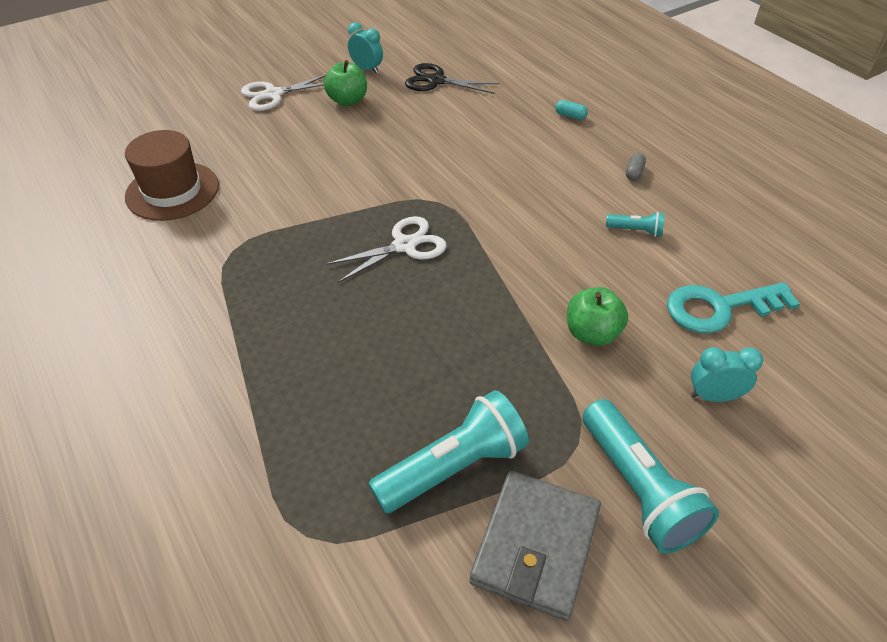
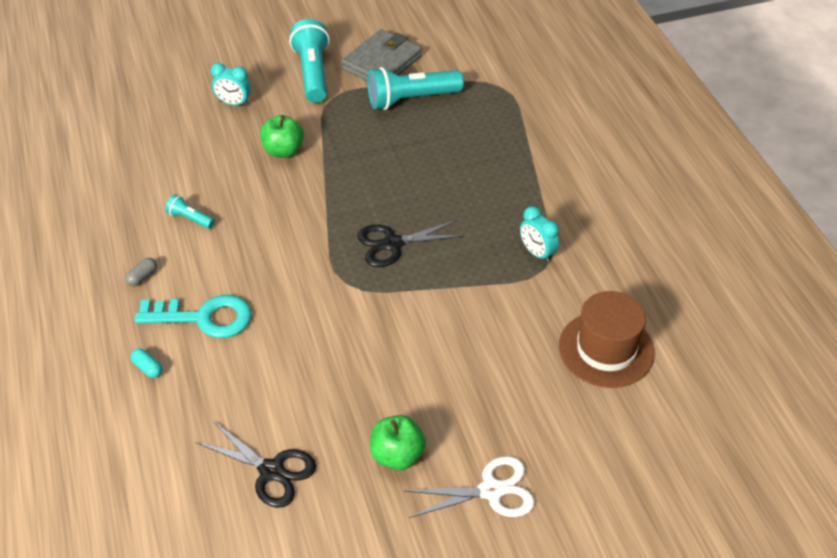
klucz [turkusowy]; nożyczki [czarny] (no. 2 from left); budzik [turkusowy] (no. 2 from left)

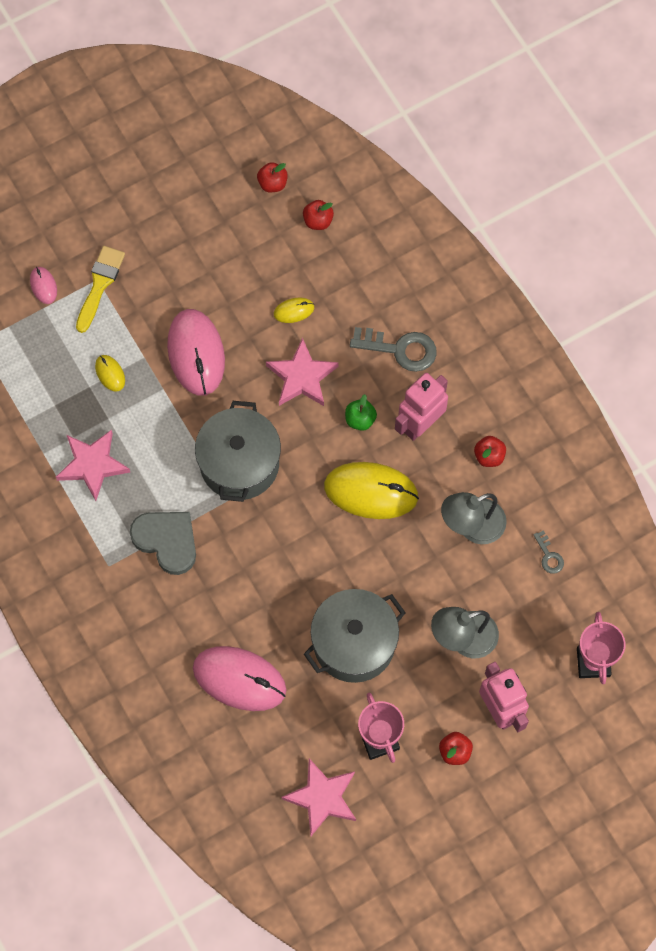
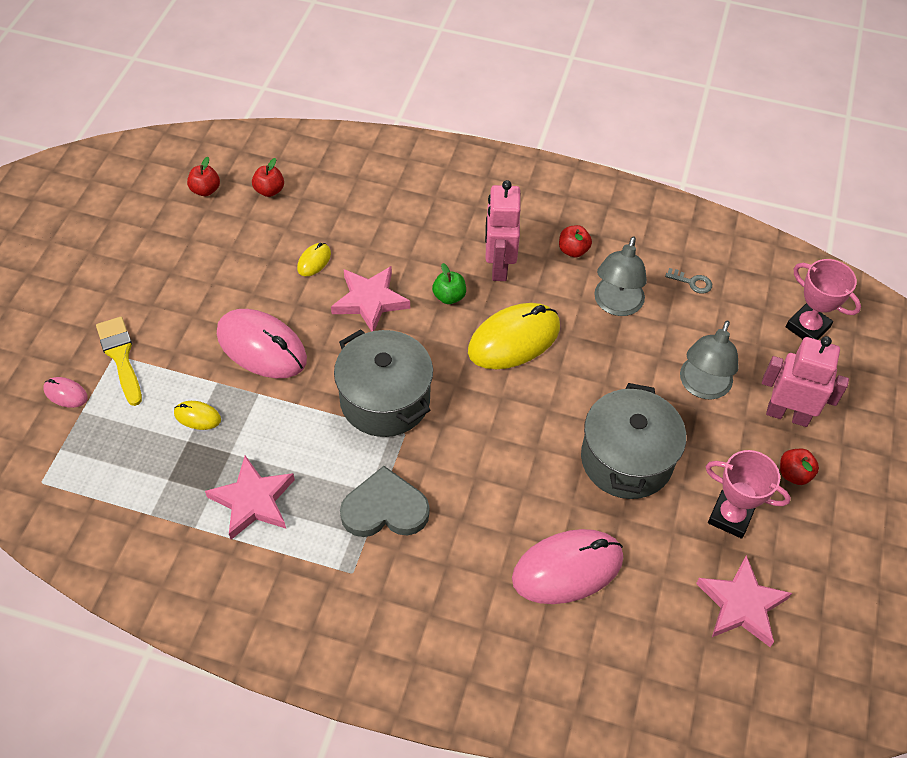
klucz [szary] (no. 1 from left in the first image)

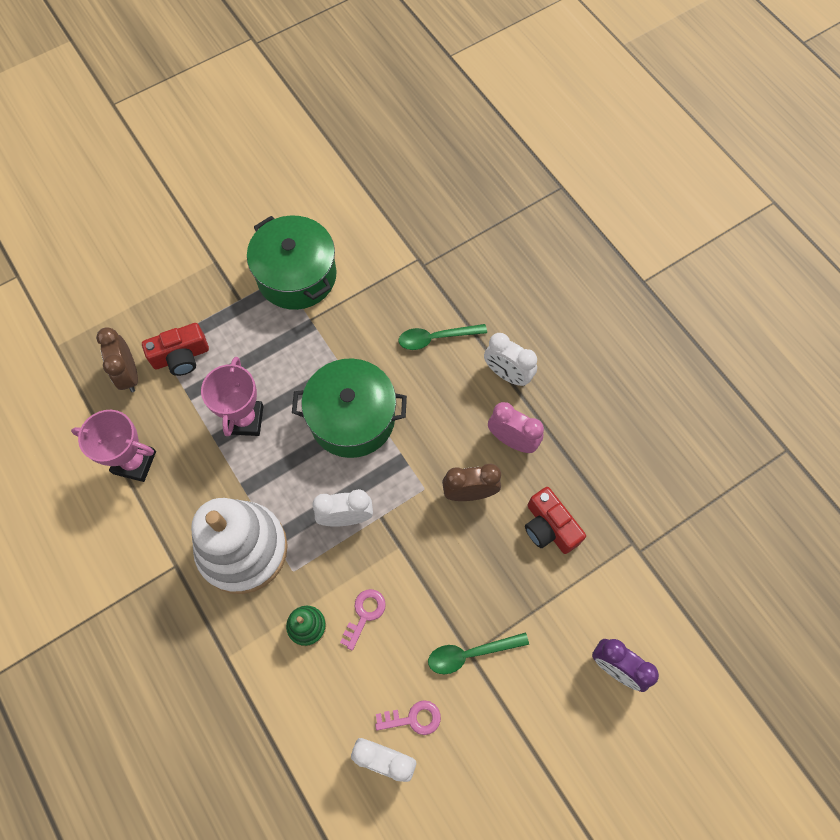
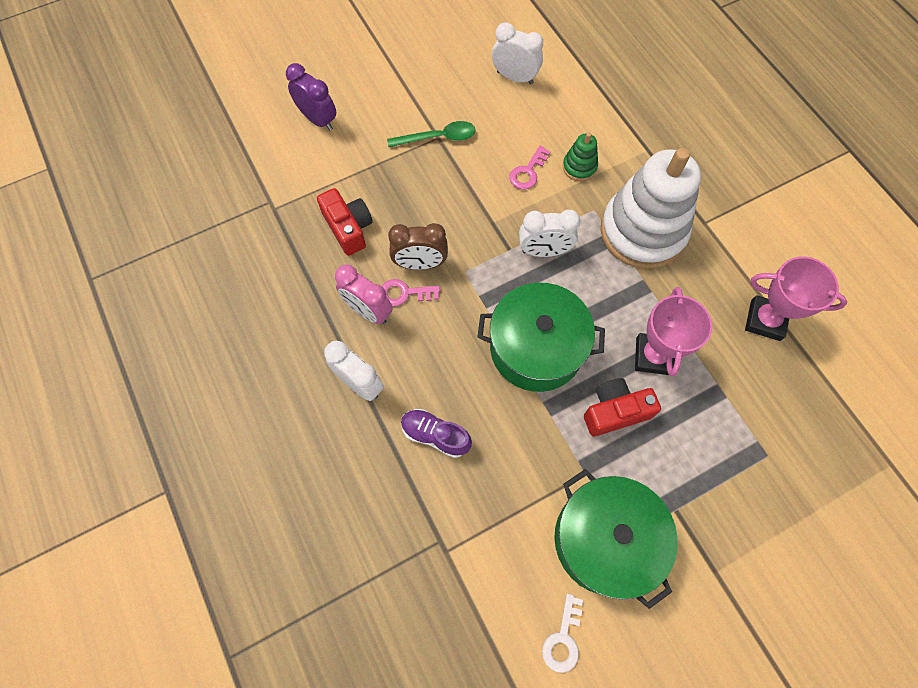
klucz [różowy] (no. 1 from left); but [fioletowy]; klucz [biały]; aparat fotograficzny [czerwony] (no. 2 from left); budzik [brązowy] (no. 1 from left in the first image)

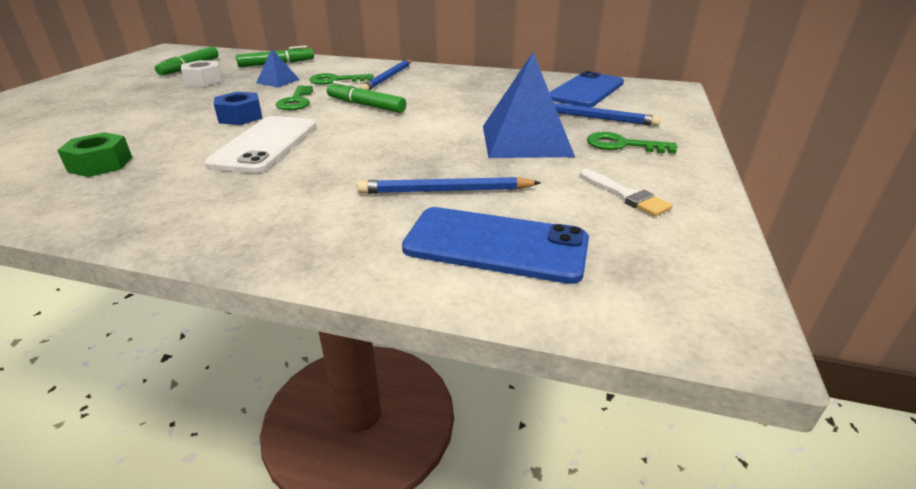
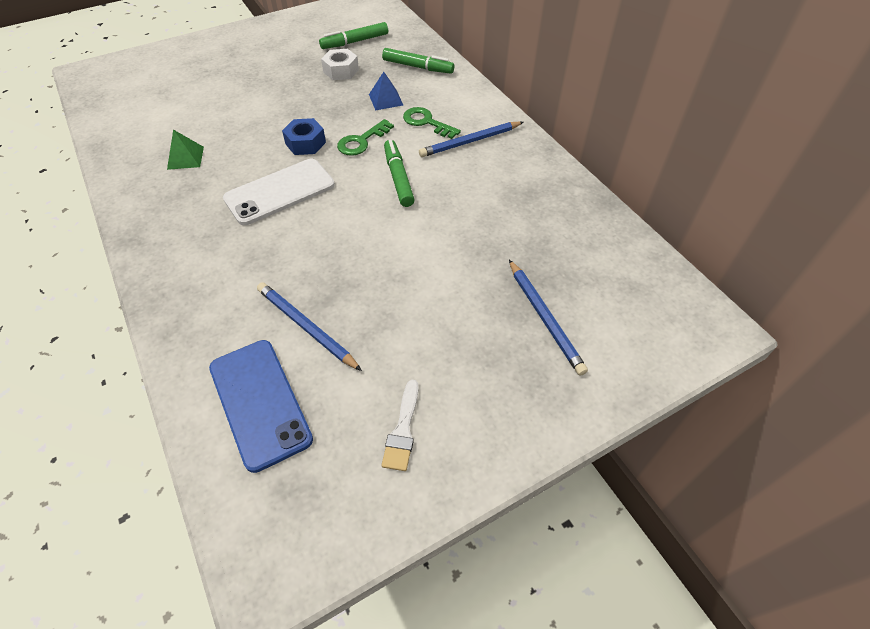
piramida [zielony]; piramida [niebieski] (no. 2 from left in the first image); telefon [niebieski] (no. 2 from left in the first image); klucz [zielony] (no. 3 from left in the first image)

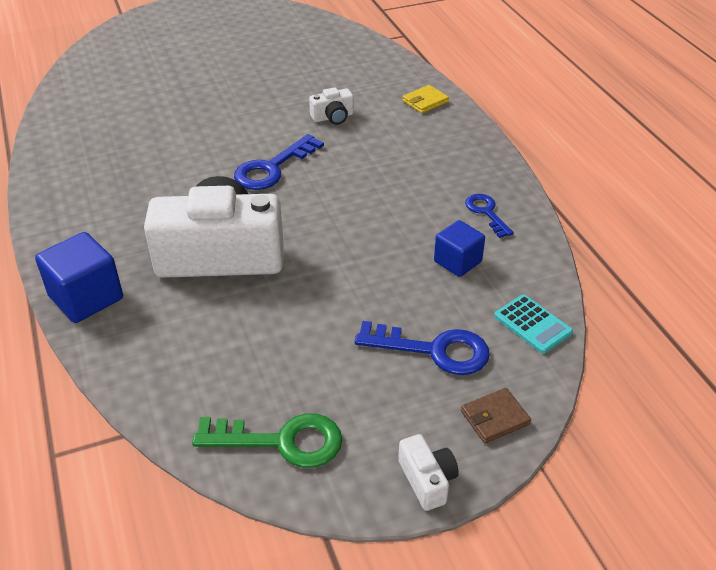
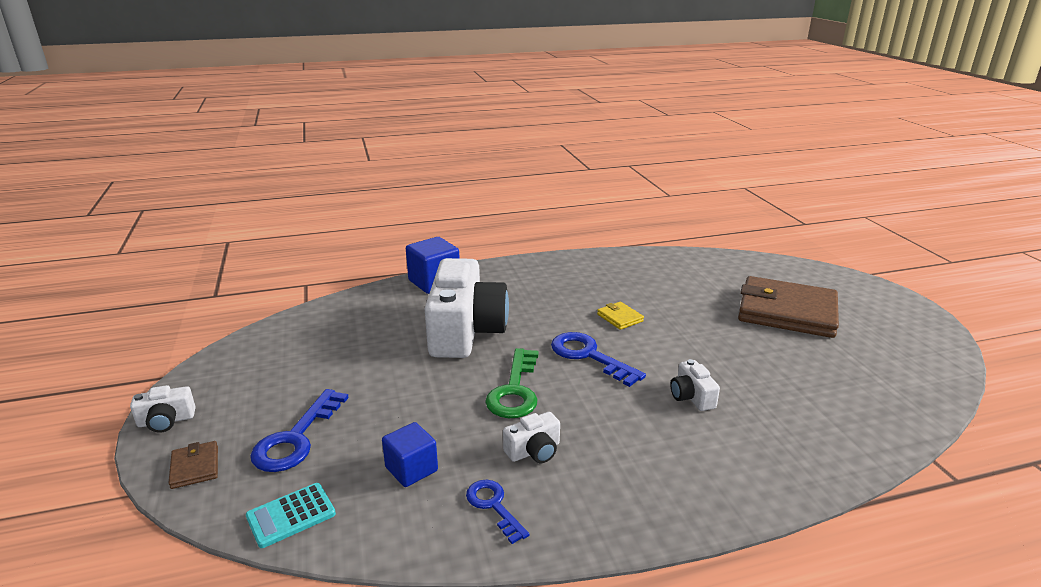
klucz [niebieski] (no. 2 from left); klucz [zielony]; aparat fotograficzny [biały] (no. 3 from left); portfel [żółty]; portfel [brązowy] (no. 2 from left)

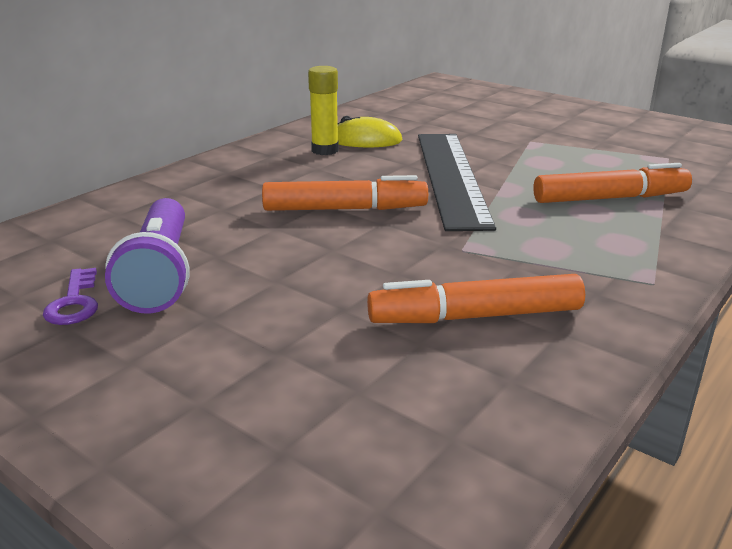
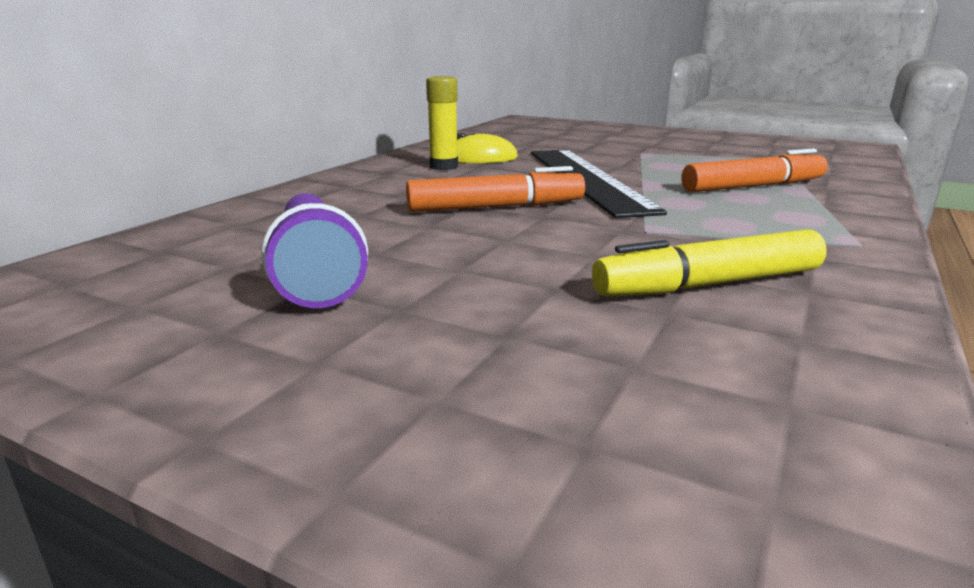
flamaster [żółty]; klucz [fioletowy]

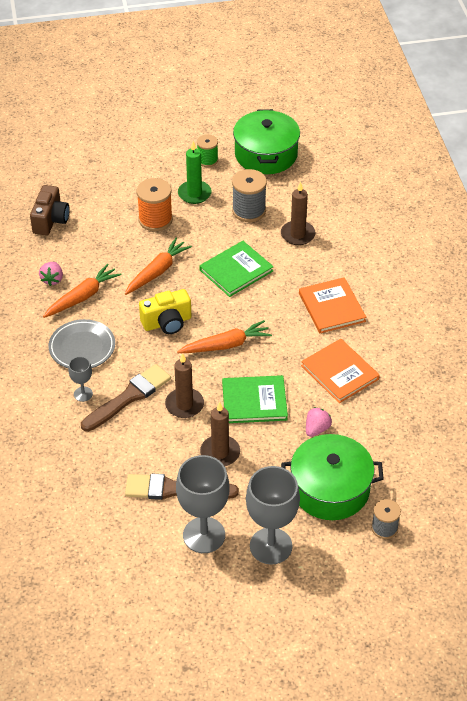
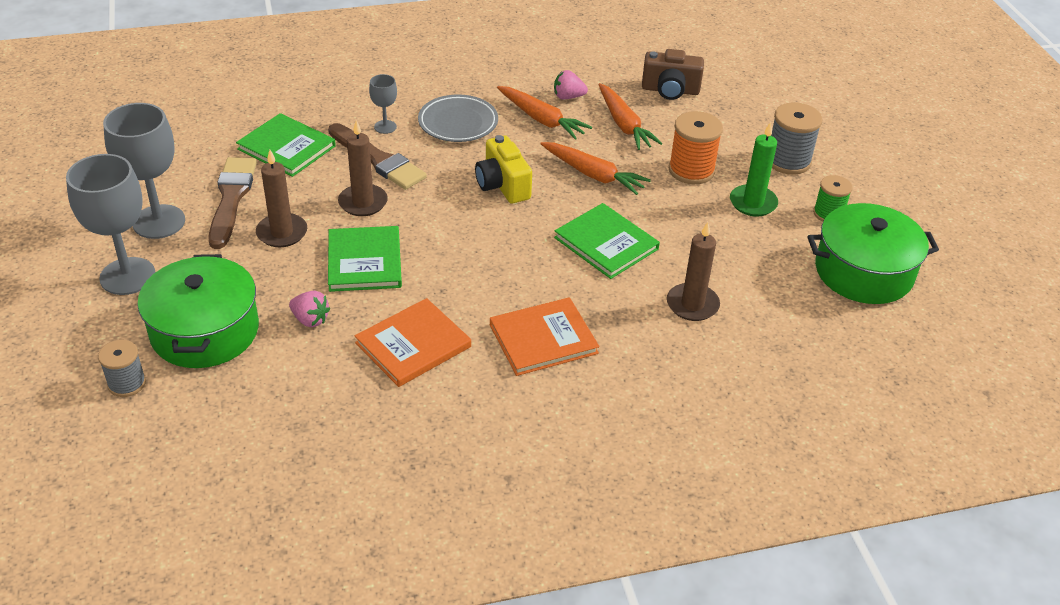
książka [zielony] (no. 1 from left); marchewka [pomarańczowy] (no. 3 from left); szpulka [szary] (no. 2 from left)

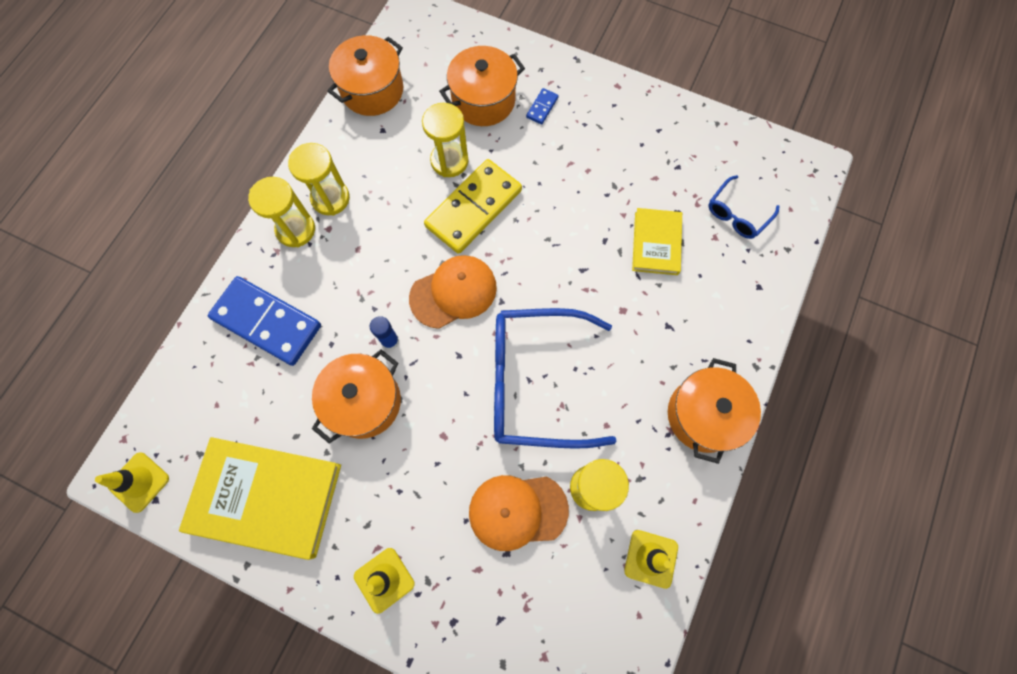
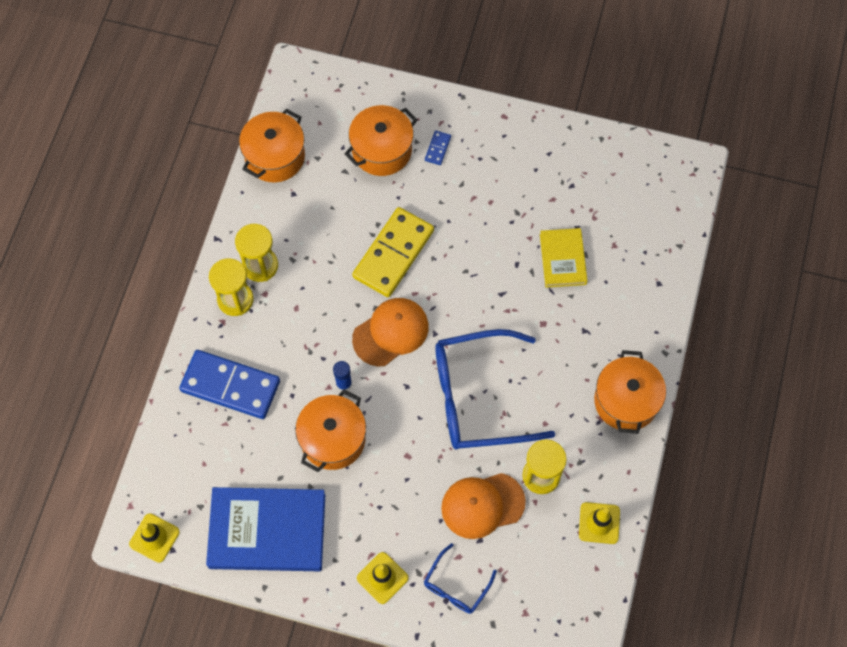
książka [niebieski]; okulary [niebieski] (no. 1 from left); klepsydra [żółty] (no. 3 from left in the first image)

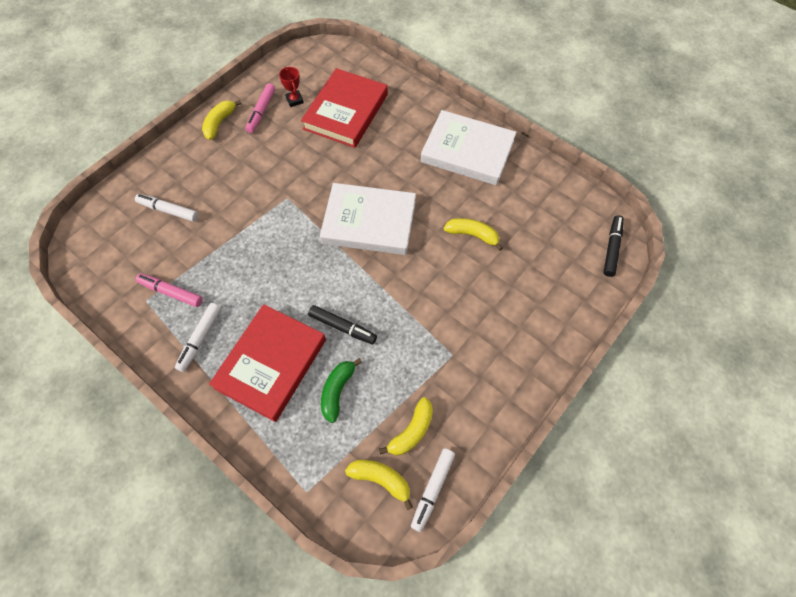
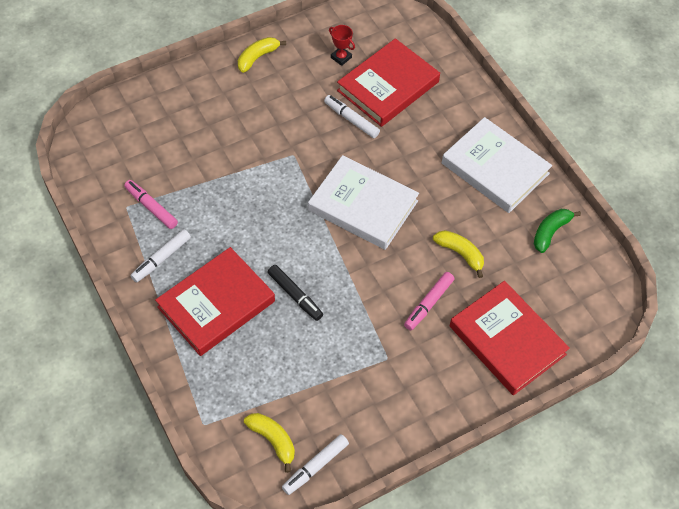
flamaster [biały] (no. 3 from left); puchar [czerwony]; flamaster [różowy] (no. 2 from left); książka [czerwony] (no. 3 from left); banan [zielony]; banan [żółty] (no. 3 from left in the first image); flamaster [czarny] (no. 2 from left in the first image)

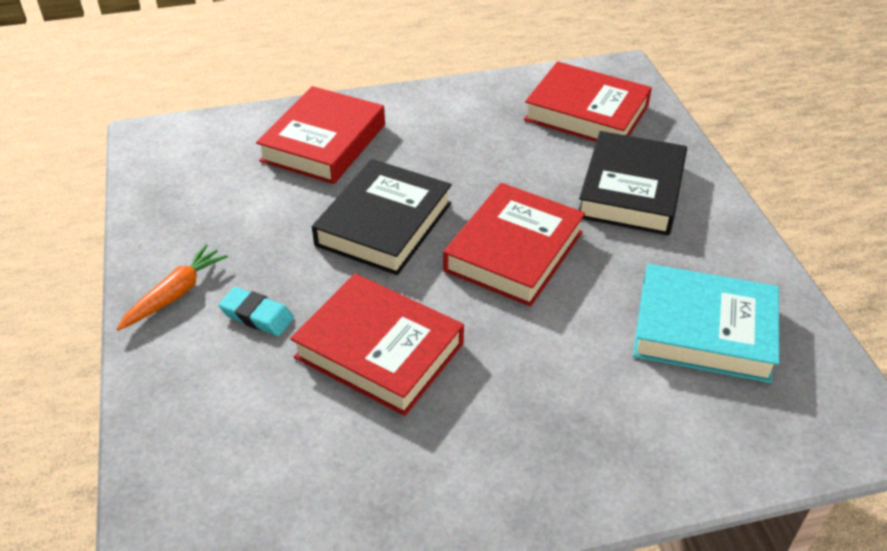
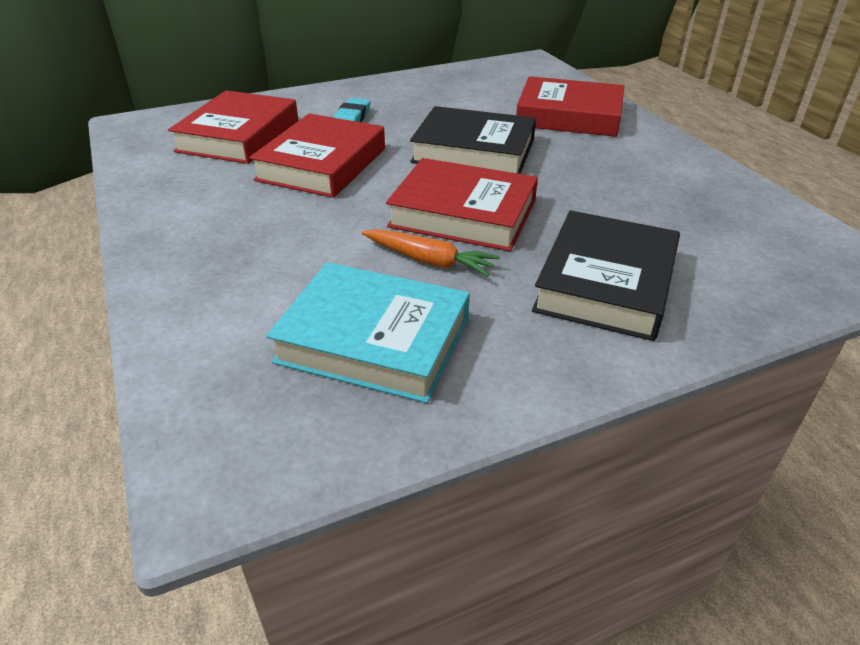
książka [czerwony] (no. 1 from left); książka [turkusowy]; marchewka [pomarańczowy]; książka [czarny] (no. 2 from left)

